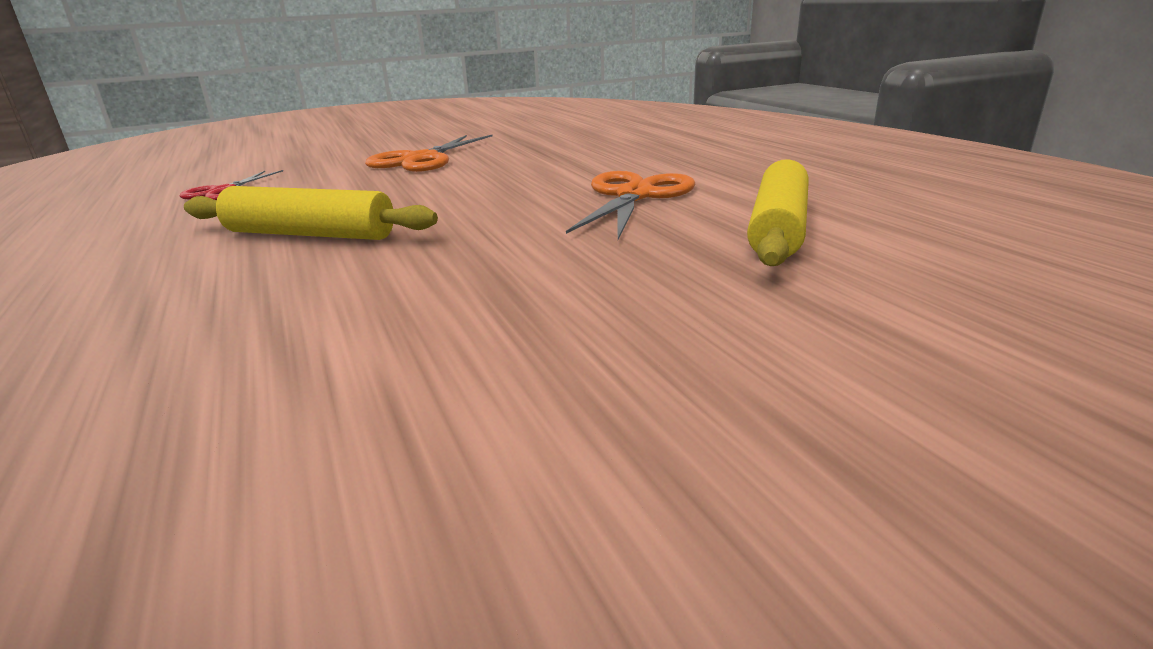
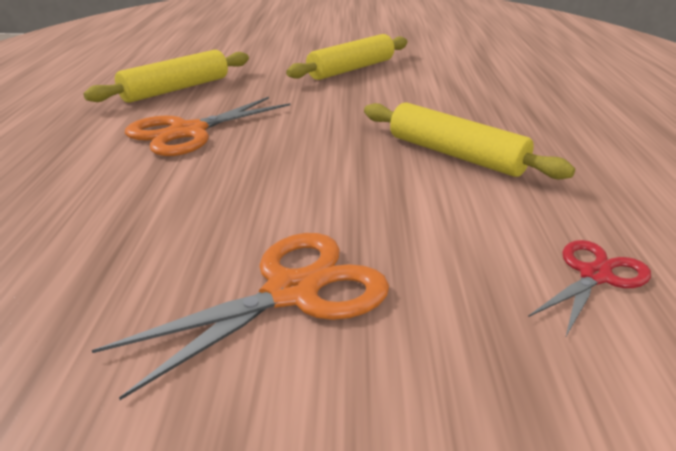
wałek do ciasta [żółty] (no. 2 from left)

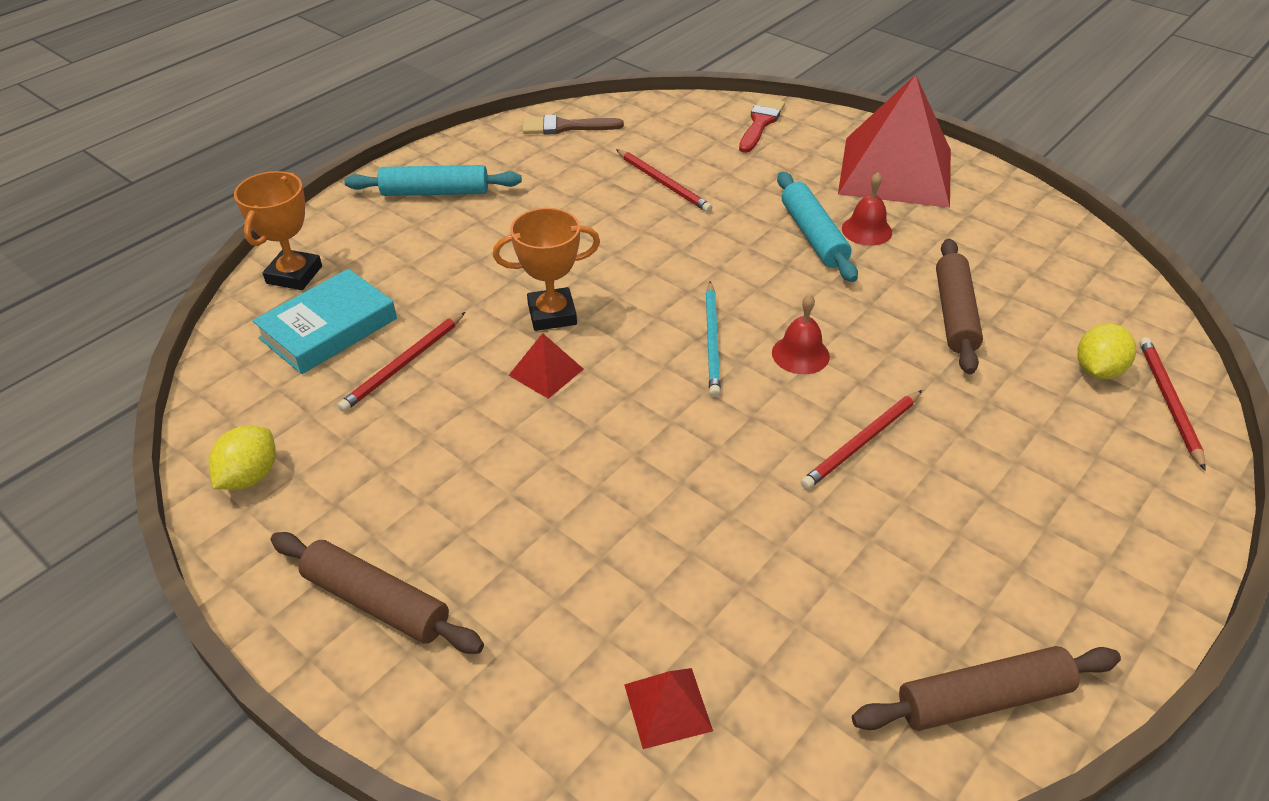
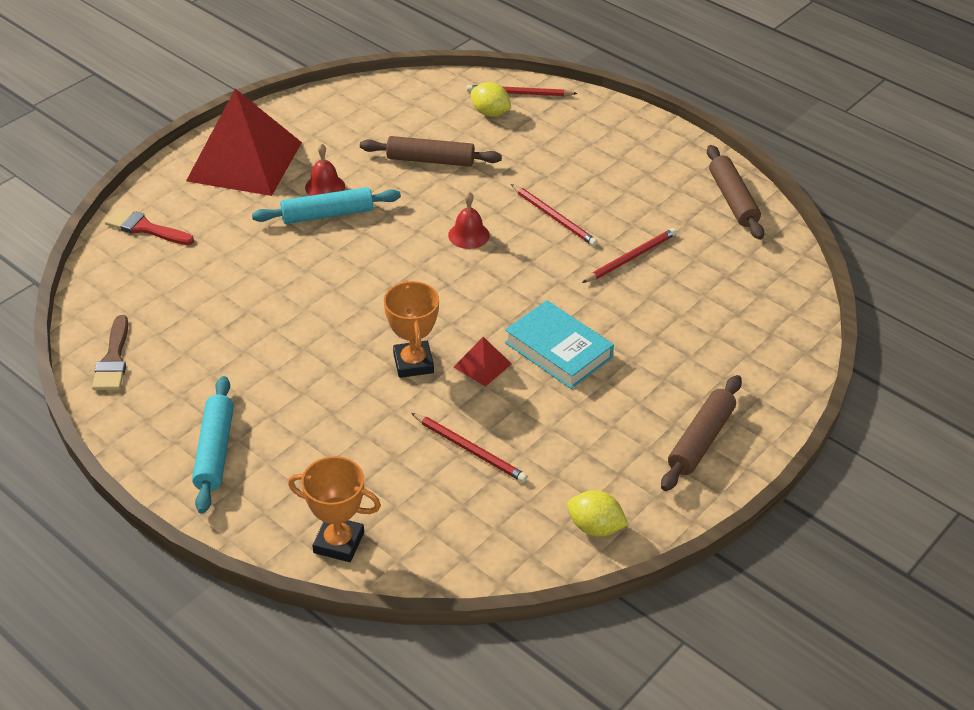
książka [turkusowy]; ołówek [czerwony] (no. 4 from left); piramida [czerwony] (no. 2 from left in the first image); ołówek [turkusowy]

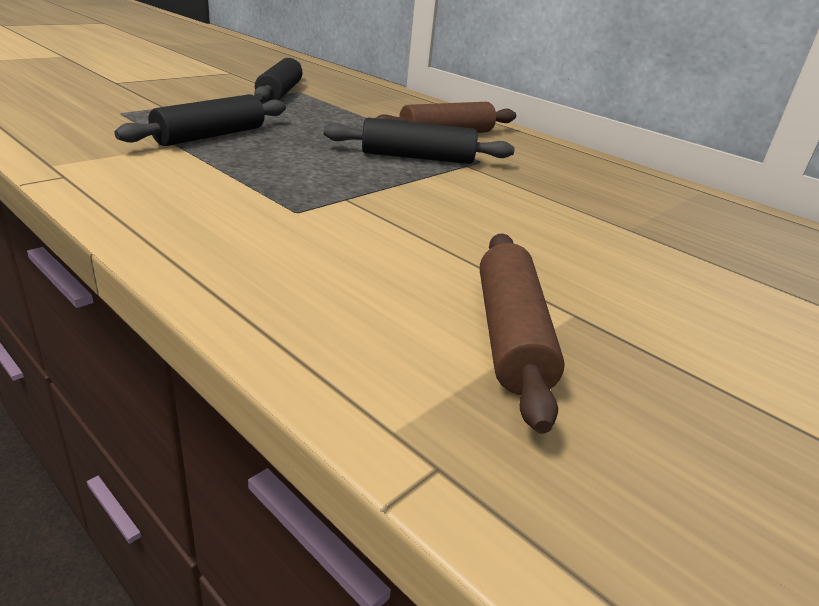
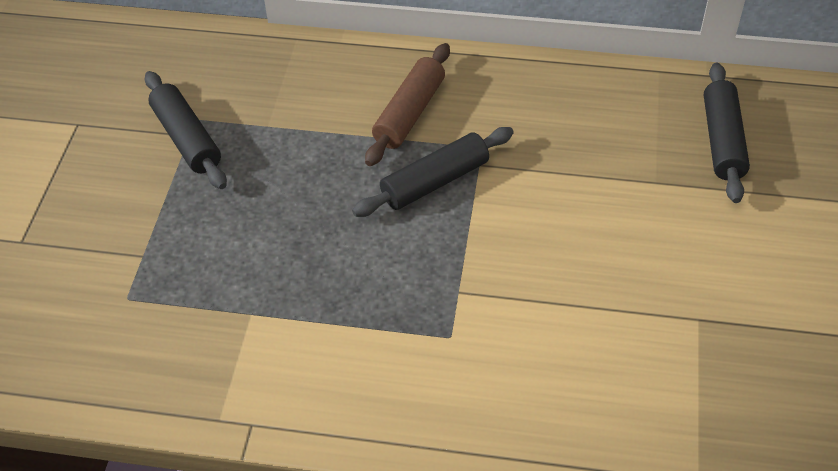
wałek do ciasta [czarny] (no. 3 from left); wałek do ciasta [brązowy] (no. 2 from left in the first image)

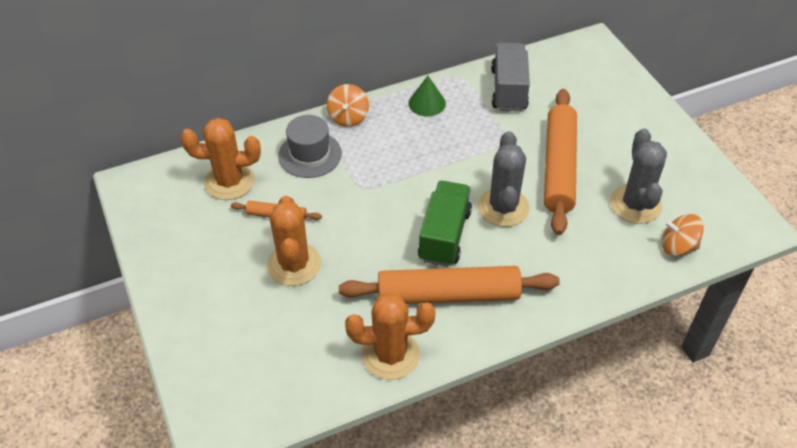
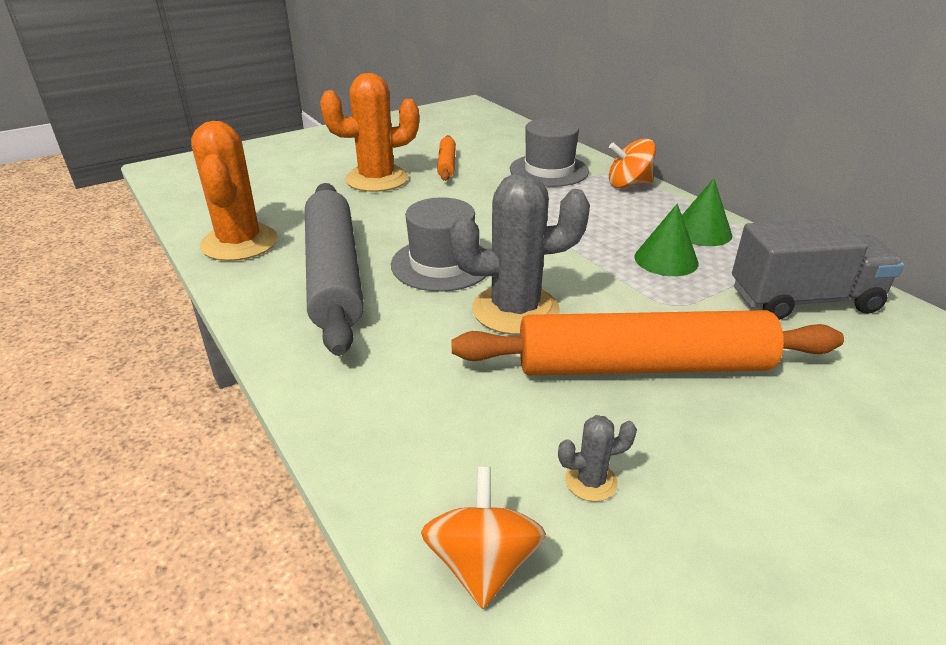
wałek do ciasta [szary]; kapelusz [szary] (no. 1 from left); kaktus [szary] (no. 2 from left); stożek [zielony] (no. 1 from left); kaktus [pomarańczowy] (no. 1 from left in the first image)

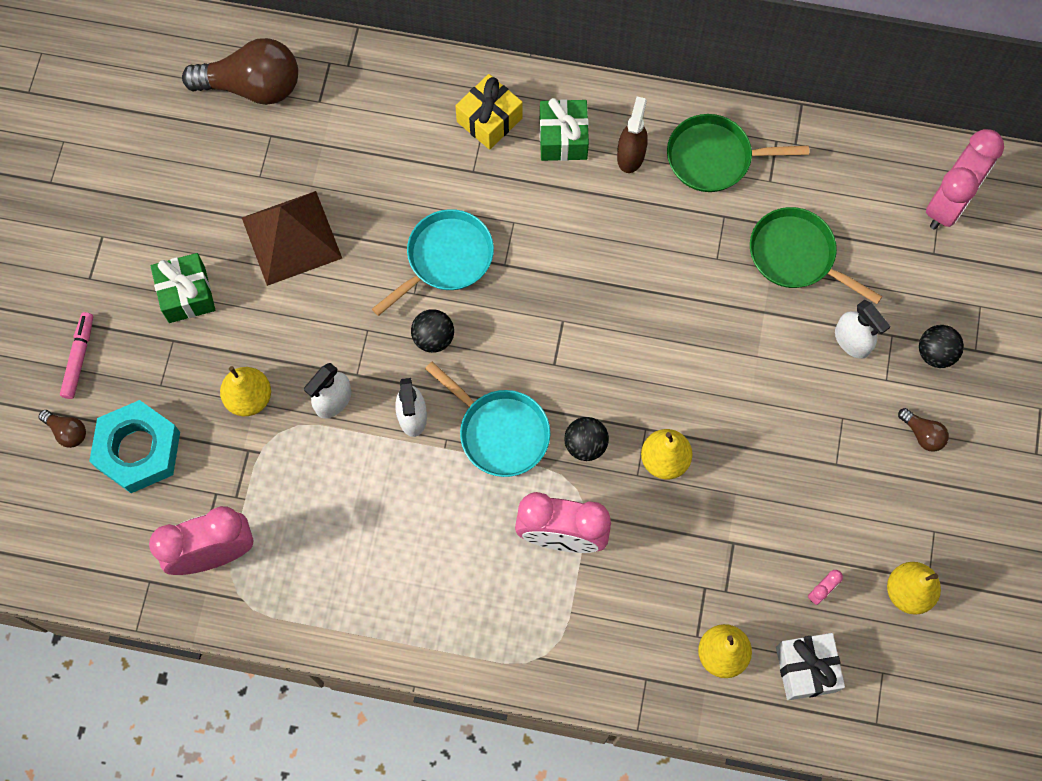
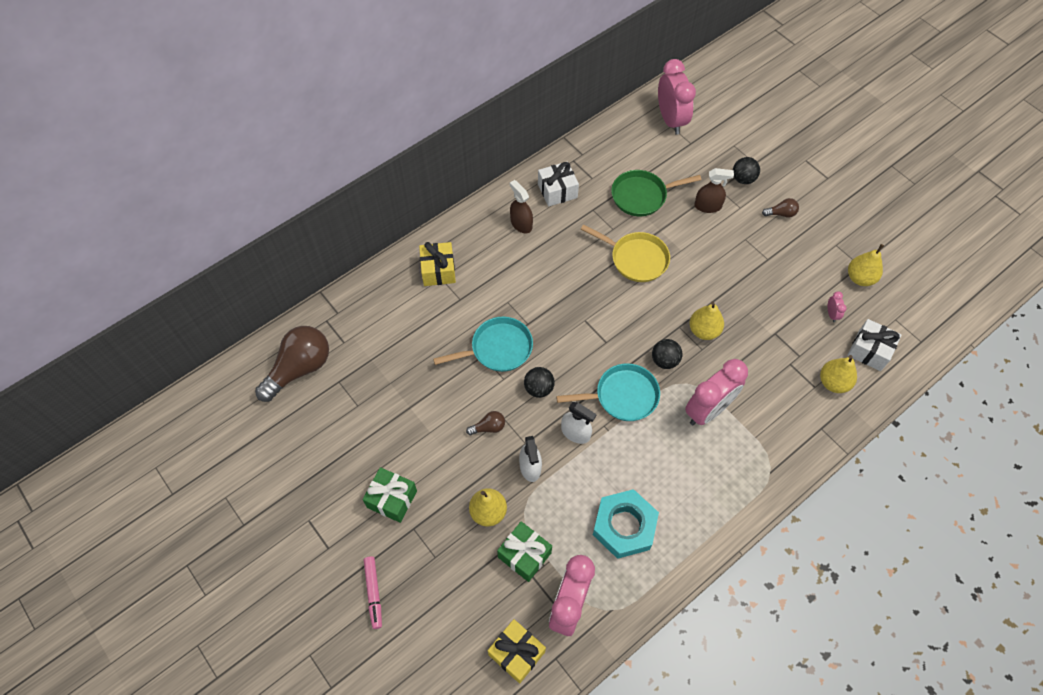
flamaster [różowy]; patelnia [turkusowy] (no. 1 from left); żarówka [brązowy] (no. 2 from left); prezent [żółty] (no. 2 from left); prezent [zielony] (no. 2 from left); prezent [biały] (no. 1 from left); patelnia [żółty]; nakrętka [turkusowy]; spryskiwacz [brązowy] (no. 2 from left); piramida [brązowy]

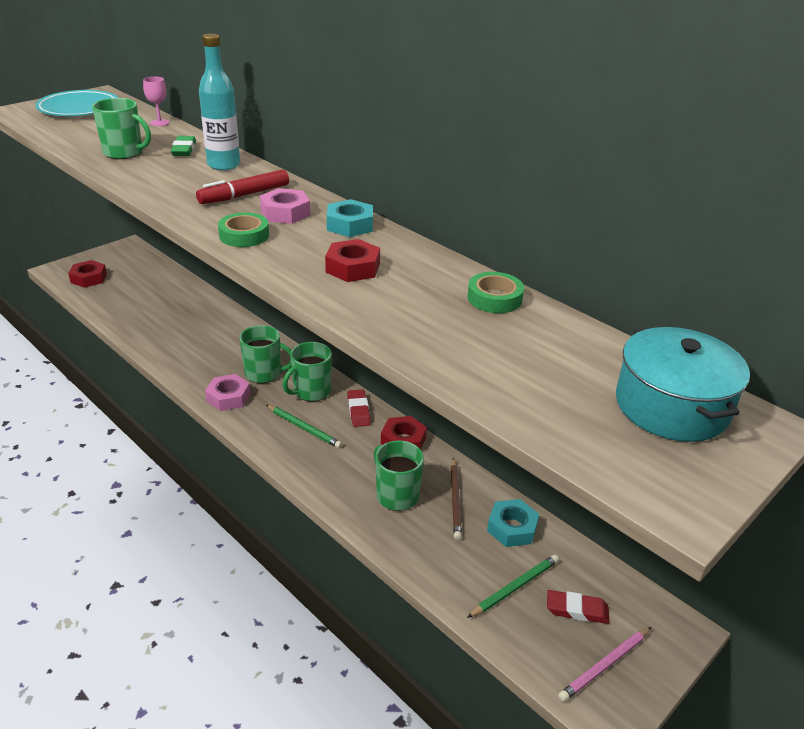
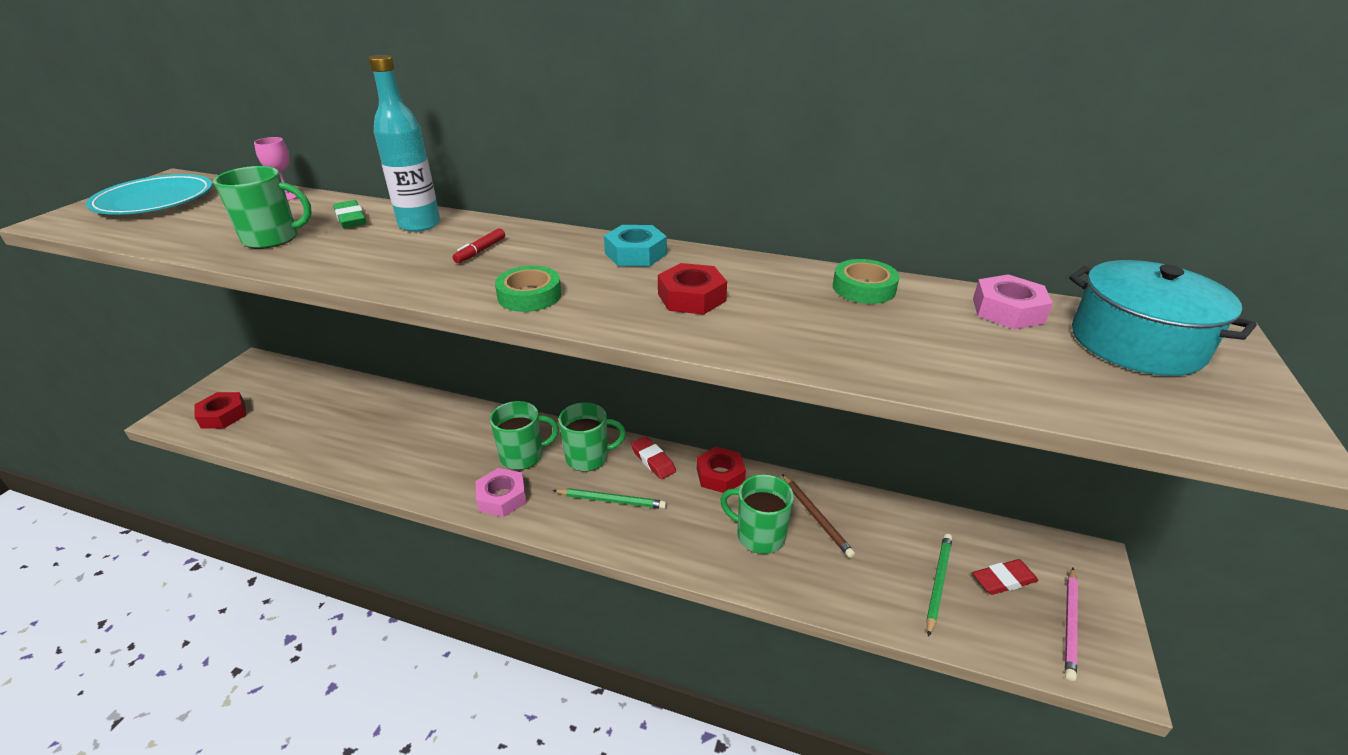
flamaster [czerwony]; kubek [zielony] (no. 3 from left); nakrętka [różowy] (no. 2 from left); nakrętka [turkusowy] (no. 2 from left in the first image)

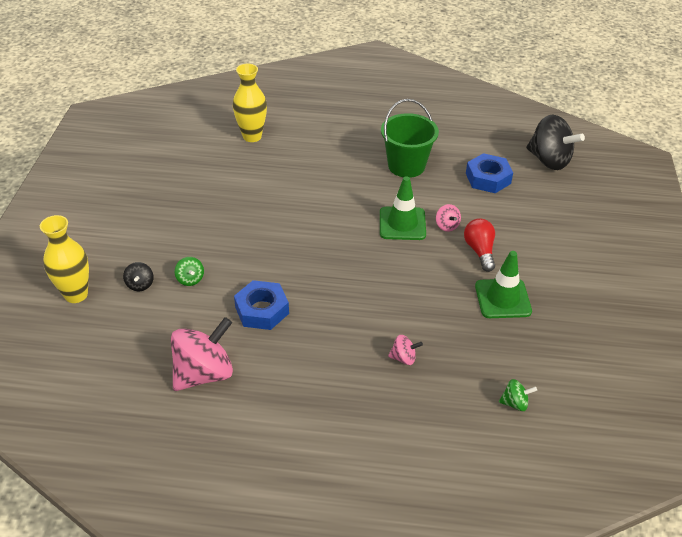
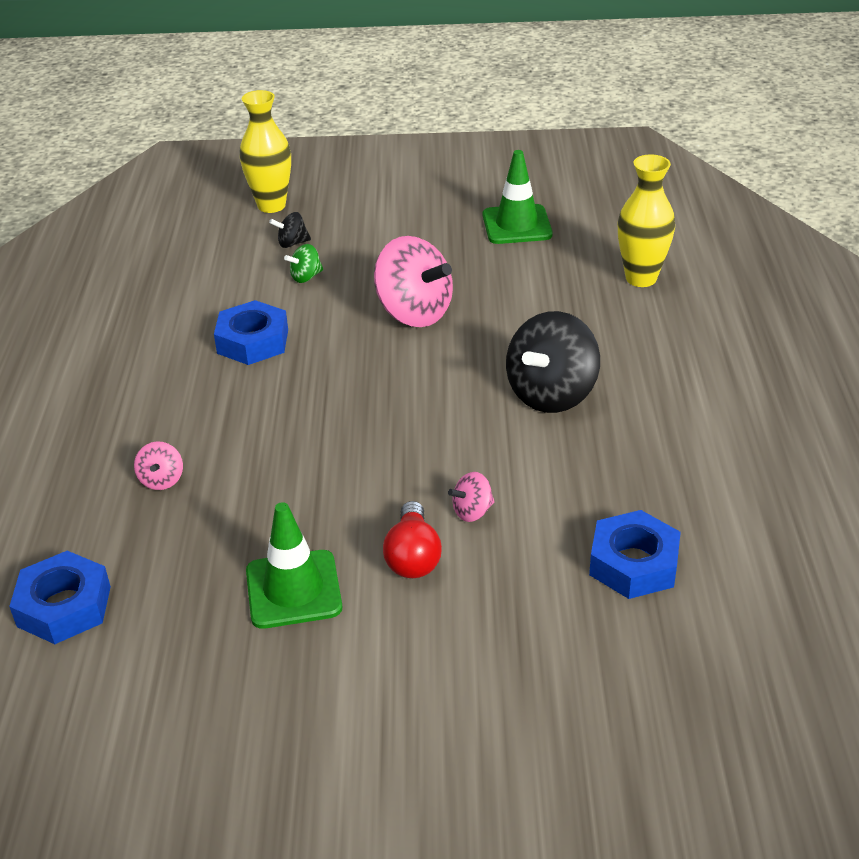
nakrętka [niebieski] (no. 1 from left); bączek [różowy] (no. 2 from left); żarówka [czerwony]; pachołek [zielony] (no. 2 from left); bączek [czarny] (no. 2 from left); wiadro [zielony]

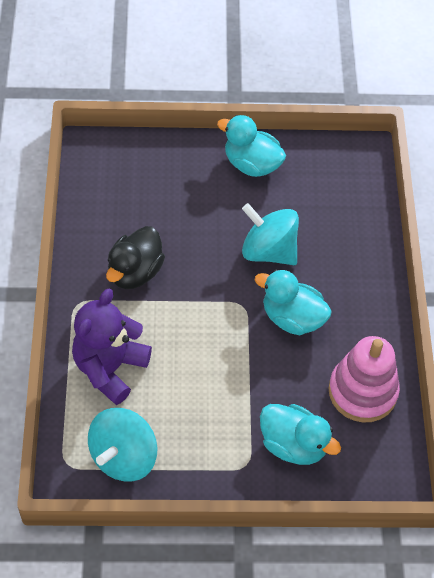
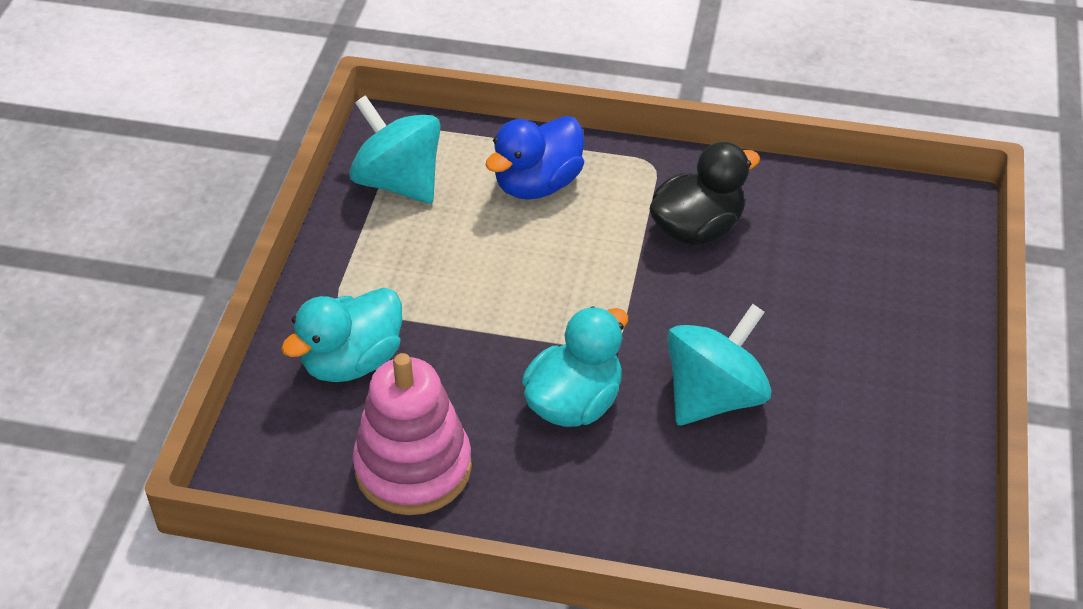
kaczka [niebieski]; kaczka [czarny]; kaczka [turkusowy] (no. 1 from left in the first image)

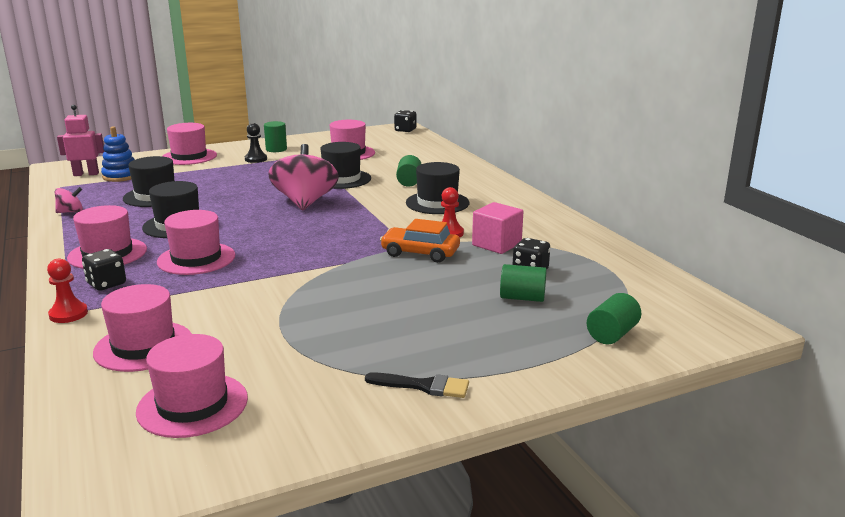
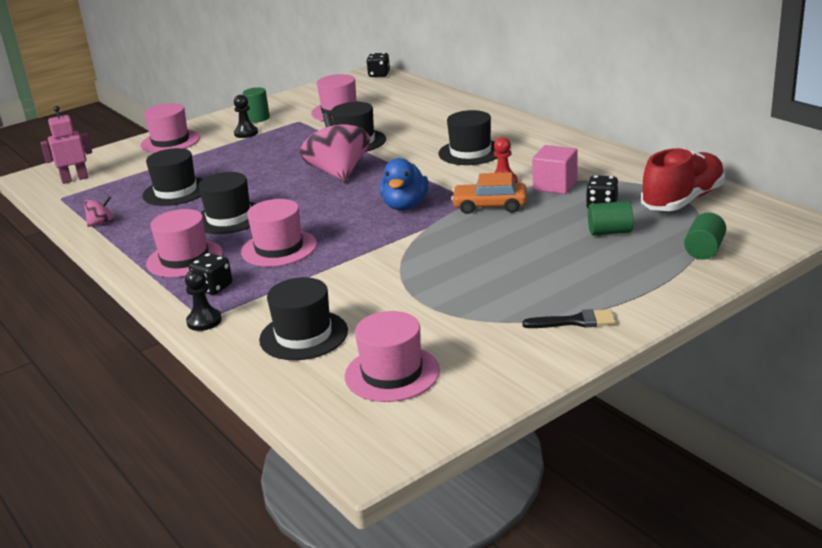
pionek [czarny] (no. 1 from left); kapelusz [czarny] (no. 3 from left); kaczka [niebieski]; but [czerwony]; zabawka nakładanka [niebieski]; walec [zielony] (no. 2 from left in the first image)

